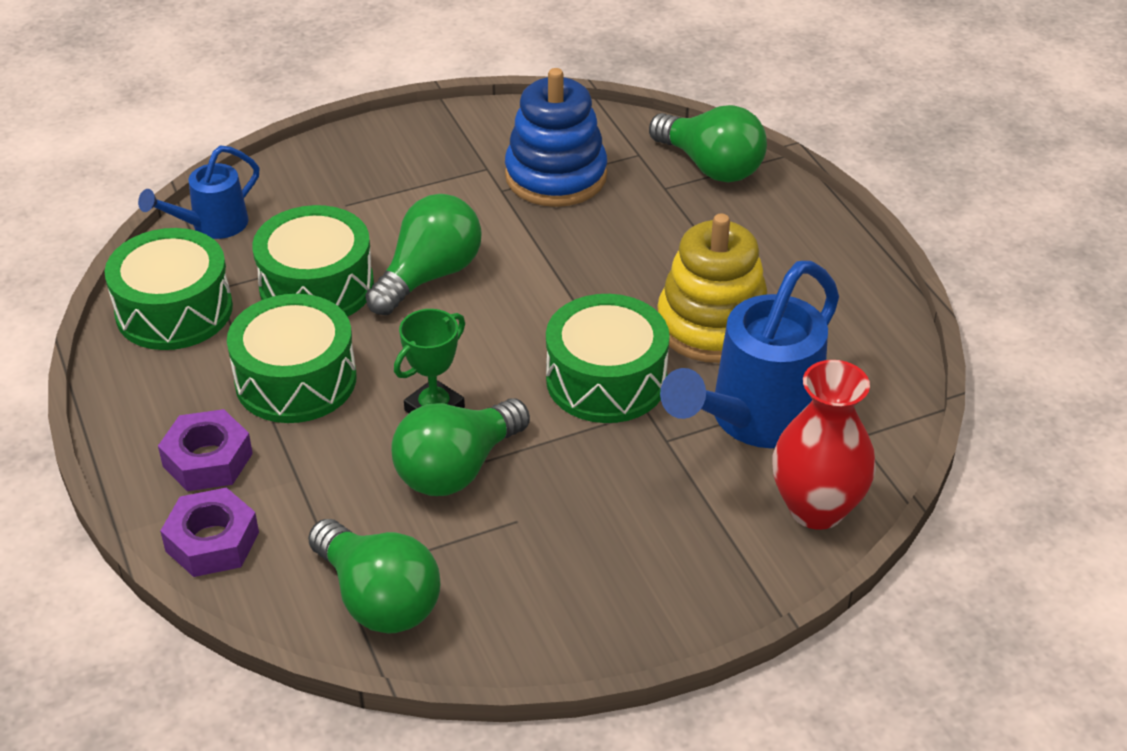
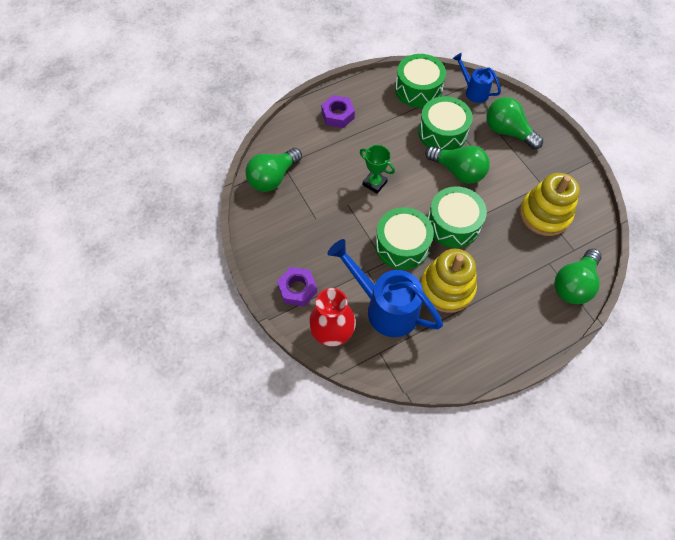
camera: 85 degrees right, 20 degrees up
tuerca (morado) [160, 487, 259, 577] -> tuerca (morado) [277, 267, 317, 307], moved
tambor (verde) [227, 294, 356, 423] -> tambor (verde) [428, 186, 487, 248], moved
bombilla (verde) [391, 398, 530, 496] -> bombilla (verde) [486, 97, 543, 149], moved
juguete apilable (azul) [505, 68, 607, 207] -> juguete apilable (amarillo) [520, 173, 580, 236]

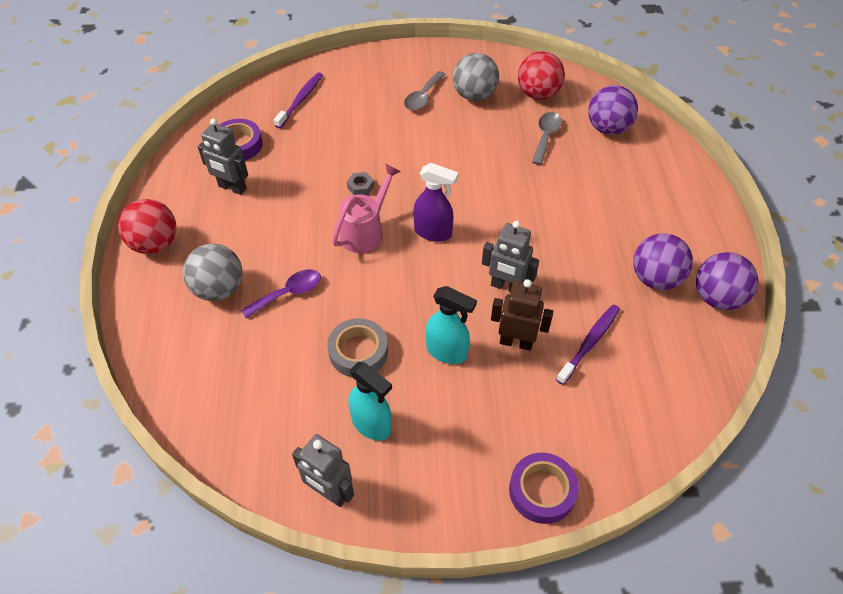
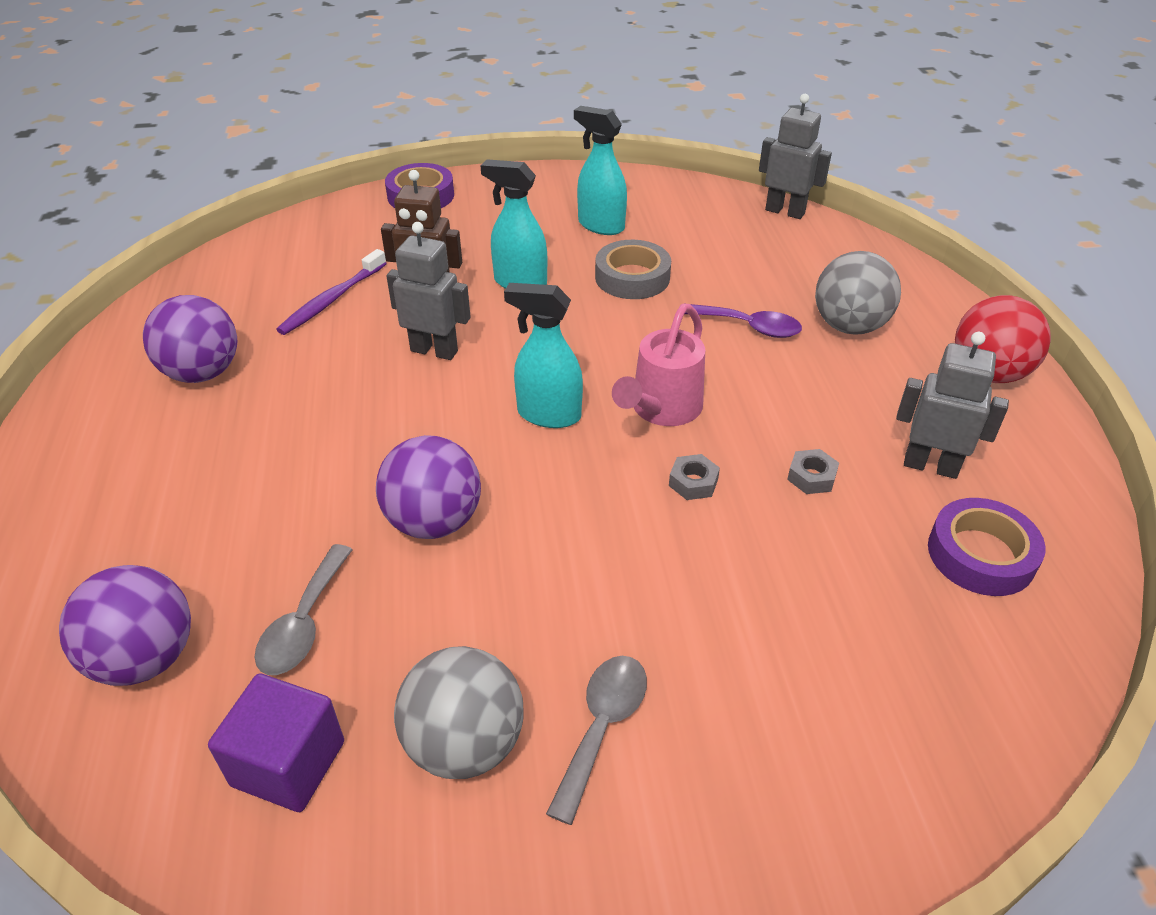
camera: 175 degrees right, 10 degrees down
cepillo de dientes (morado) [274, 72, 323, 128] -> none
none -> tuerca (gris) [787, 449, 839, 494]
robot (gris) [292, 434, 354, 507] -> robot (gris) [759, 94, 832, 219], moved
pelota (morado) [696, 252, 758, 310] -> pelota (morado) [376, 435, 481, 539], moved
pelota (rojo) [518, 51, 565, 100] -> cubo (morado) [208, 674, 344, 812]
pulverizador (morado) [413, 163, 459, 242] -> pulverizador (turquesa) [504, 283, 583, 428]
cuchara (morado) [241, 269, 321, 318] -> cuchara (morado) [685, 304, 802, 338], 120 degrees counterclockwise

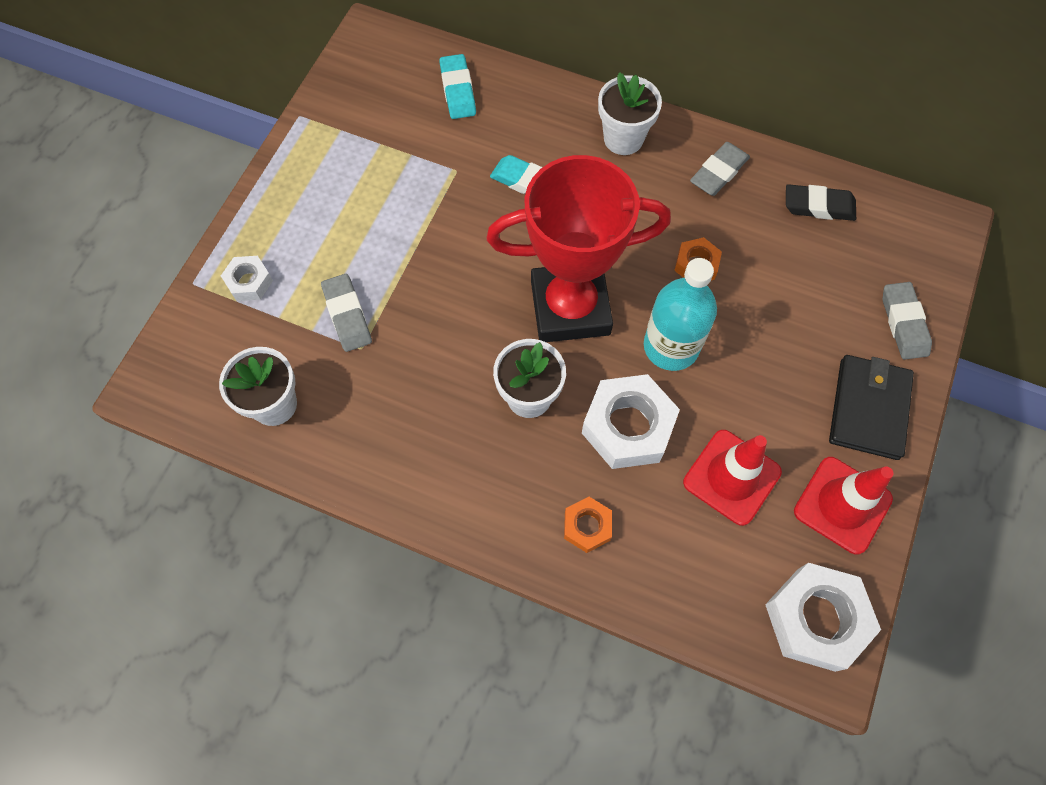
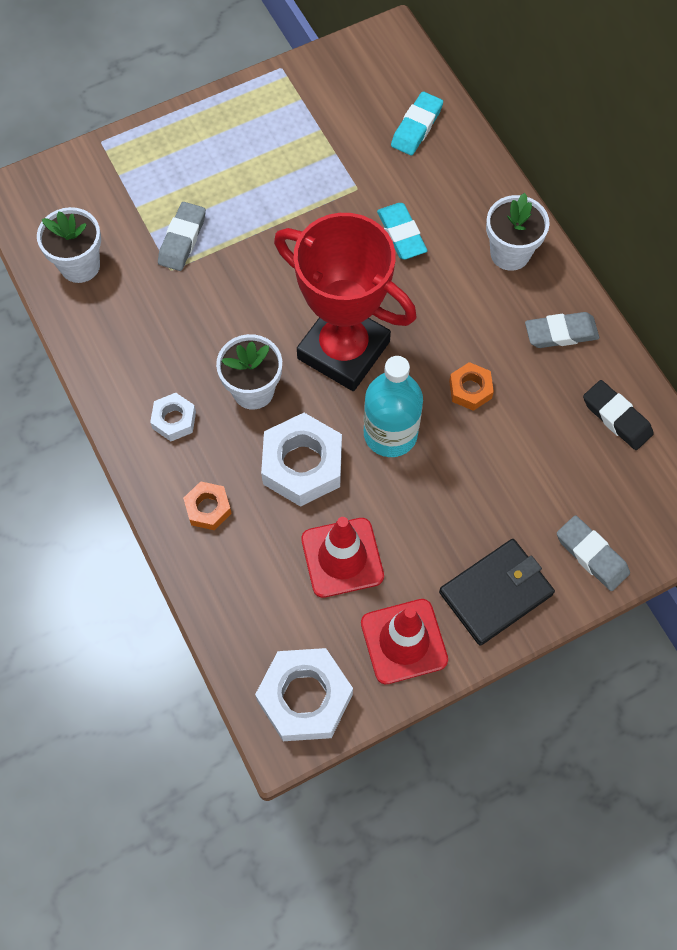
camera: 40 degrees right, 0 degrees up
tuerca (blanco) [221, 256, 273, 301] -> tuerca (blanco) [150, 393, 196, 441], moved
goma de borrar (gris) [883, 282, 932, 360] -> goma de borrar (gris) [557, 515, 630, 591], 75 degrees counterclockwise

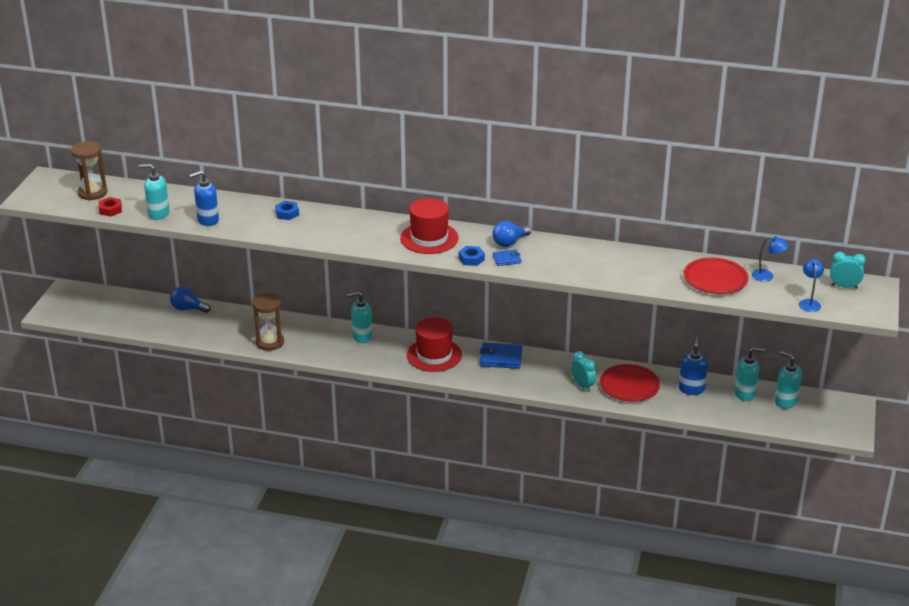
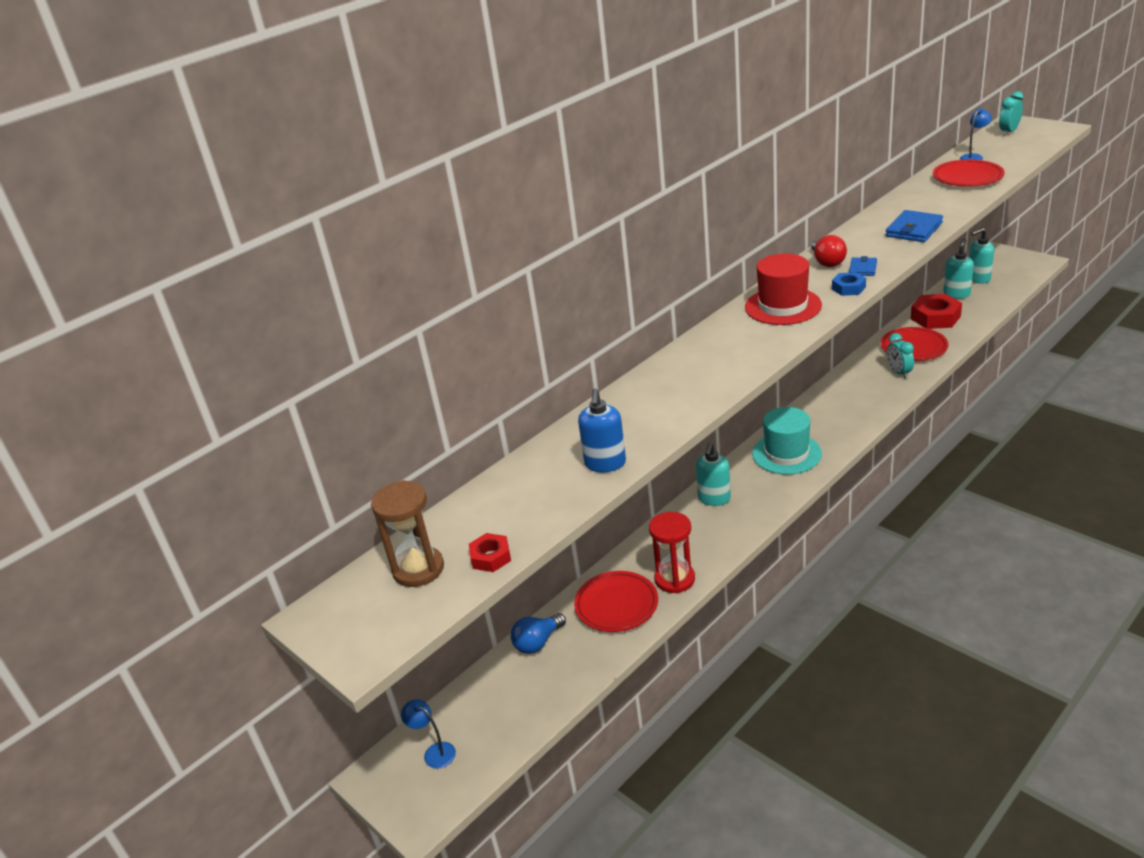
camera: 55 degrees left, 0 degrees up
dispensador de jabón (turquesa) [139, 164, 170, 220] -> none
tuerca (azul) [275, 201, 299, 220] -> none
none -> plato (rojo) [574, 571, 658, 632]
cartera (azul) [480, 342, 522, 369] -> cartera (azul) [886, 210, 943, 242], moved
lámpara (azul) [799, 259, 824, 312] -> lámpara (azul) [401, 699, 456, 769], moved
dispensador de jabón (azul) [679, 336, 708, 395] -> tuerca (rojo) [911, 294, 962, 329]
reloj de arena (marrón) [252, 293, 284, 351] -> reloj de arena (rojo) [649, 512, 695, 593]
sombrero (rojo) [407, 317, 462, 372] -> sombrero (turquesa) [752, 407, 822, 475]
bombilla (azul) [492, 221, 531, 247] -> bombilla (rojo) [811, 235, 847, 267]
despertador (turquesa) [571, 351, 596, 392] -> despertador (turquesa) [887, 333, 914, 379], 105 degrees counterclockwise

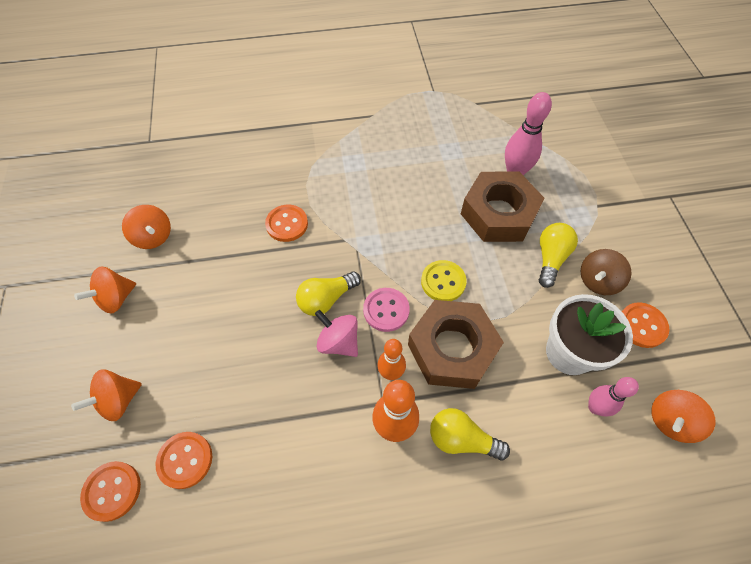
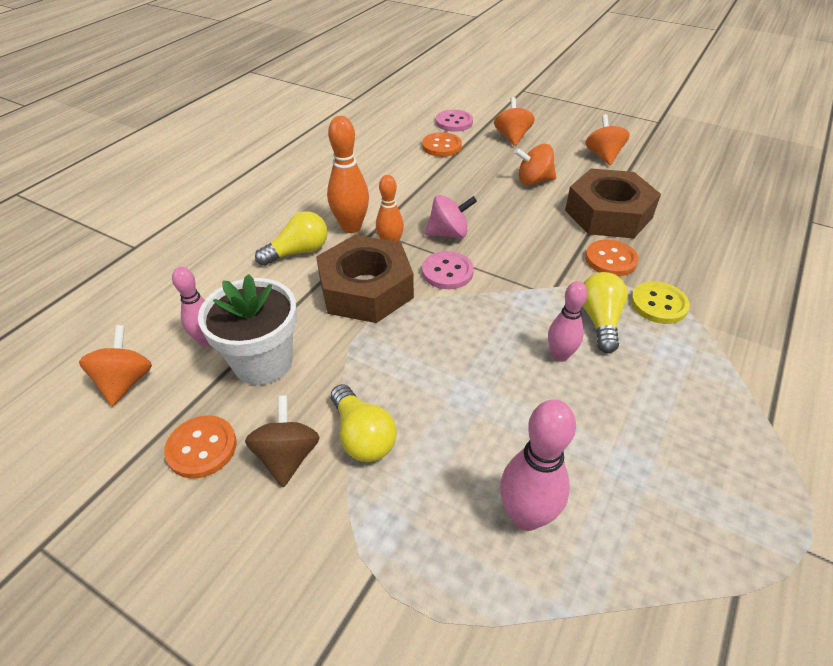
camera: 130 degrees right, 15 degrees down
none -> bolo (rosa) [548, 281, 588, 362]
peonza (naranja) [122, 205, 171, 249] -> peonza (naranja) [514, 144, 556, 185], moved
bombilla (amarillo) [296, 271, 361, 316] -> bombilla (amarillo) [582, 272, 628, 353], moved
botón (amarillo) [421, 260, 467, 301] -> botón (amarillo) [631, 281, 690, 324], moved
tuerca (marrón) [461, 172, 544, 242] -> tuerca (marrón) [565, 169, 661, 238], moved
botón (naranja) [80, 461, 141, 522] -> botón (rosa) [436, 110, 473, 132]

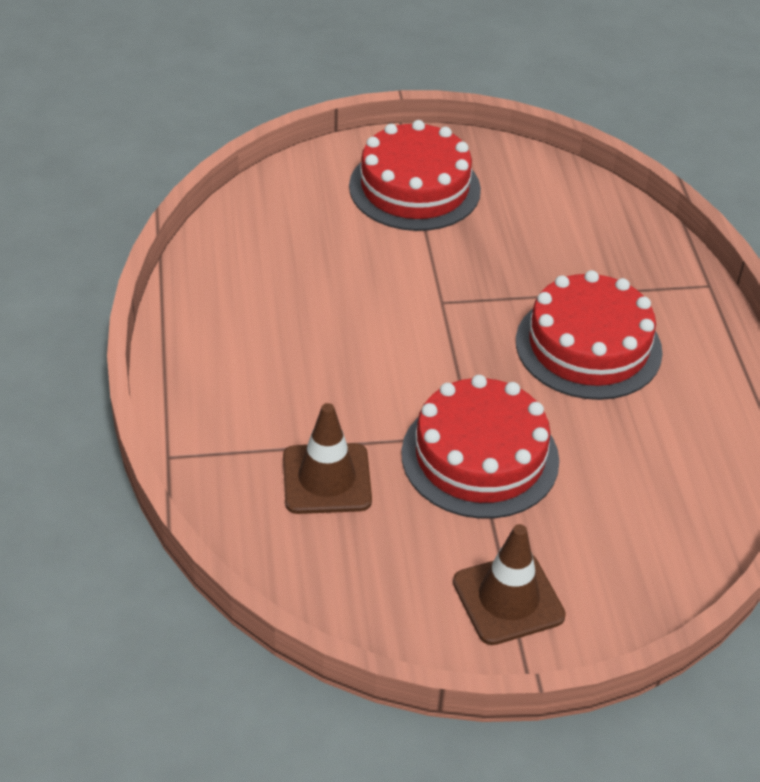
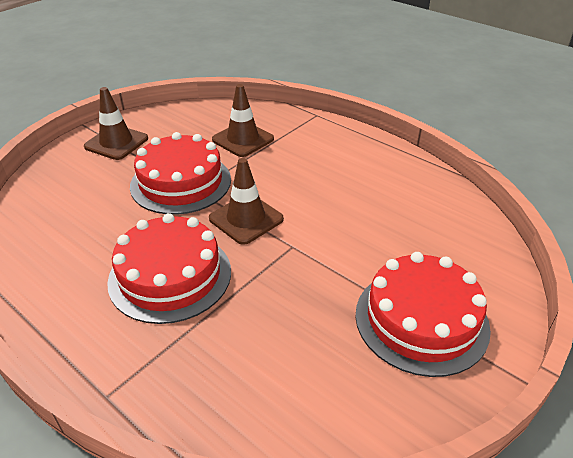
camera: 140 degrees right, 5 degrees down
none -> cono de tráfico (marrón) [209, 158, 284, 245]

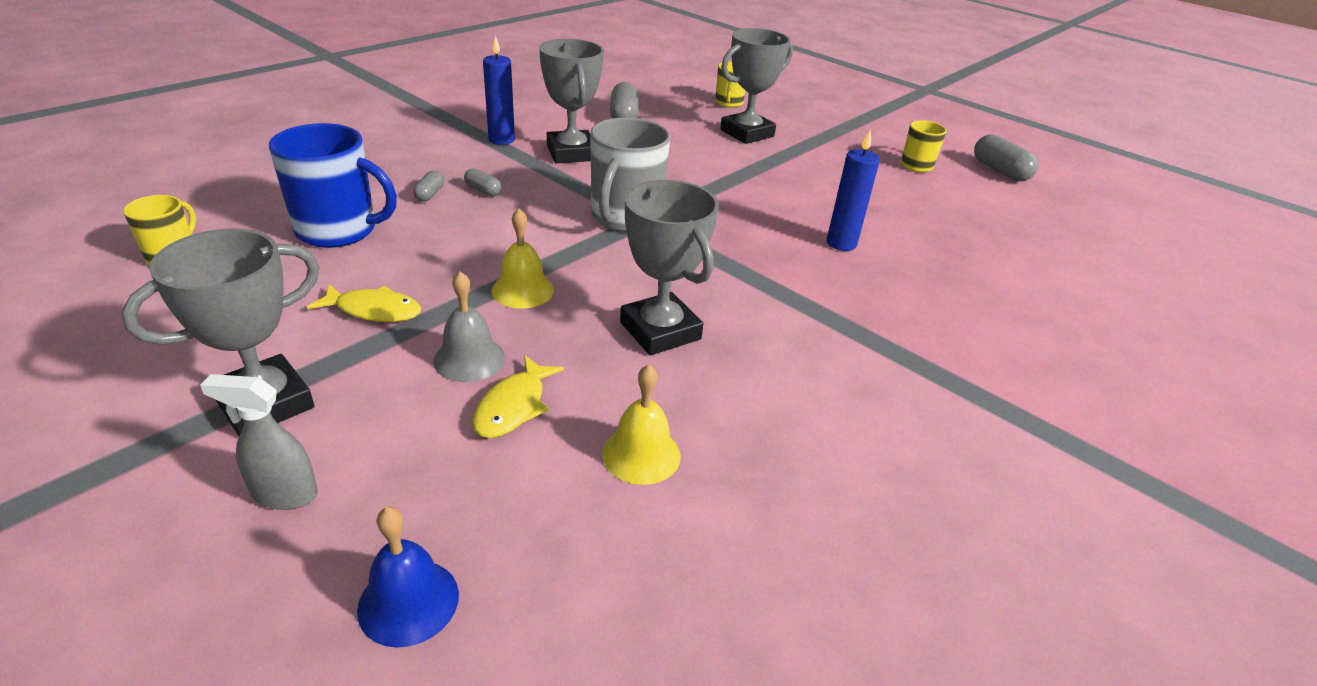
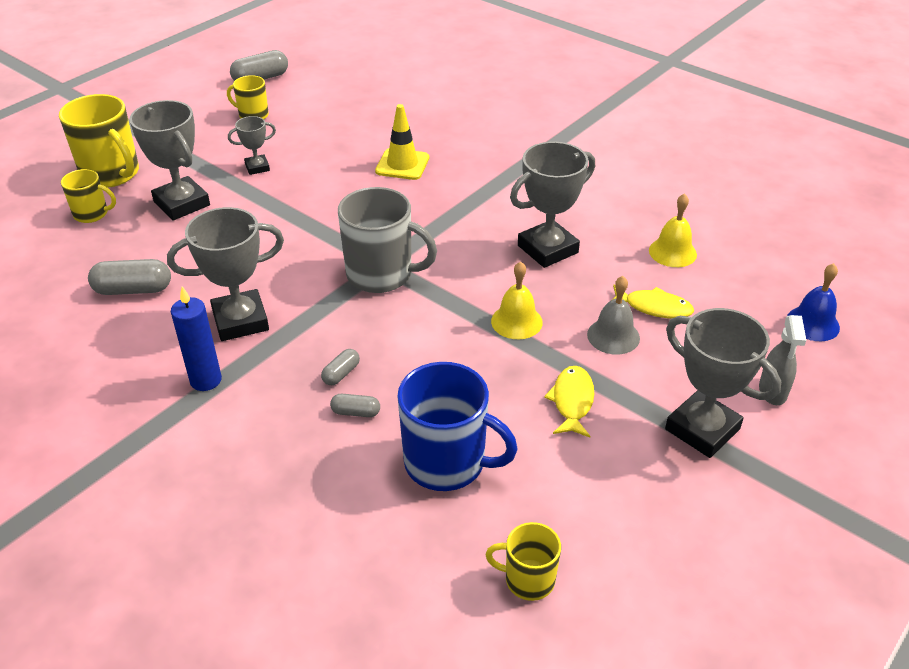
camera: 90 degrees left, 5 degrees up
none -> taza (amarillo) [59, 94, 139, 188]
none -> trofeo (gris) [228, 116, 276, 175]
vela (azul) [827, 130, 880, 251] -> cono de tráfico (amarillo) [375, 104, 429, 180]
taza (azul) [269, 123, 397, 248] -> taza (azul) [397, 362, 518, 491], 105 degrees clockwise

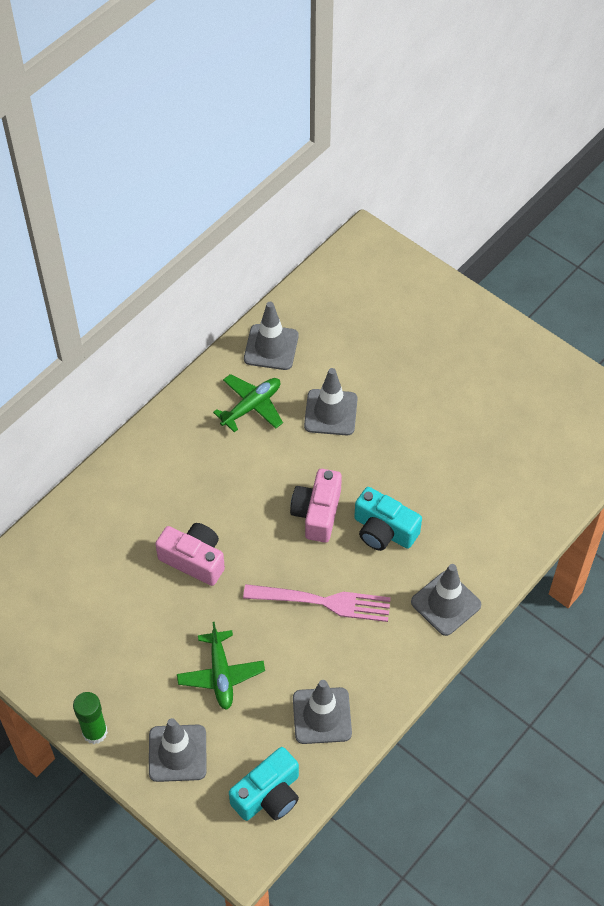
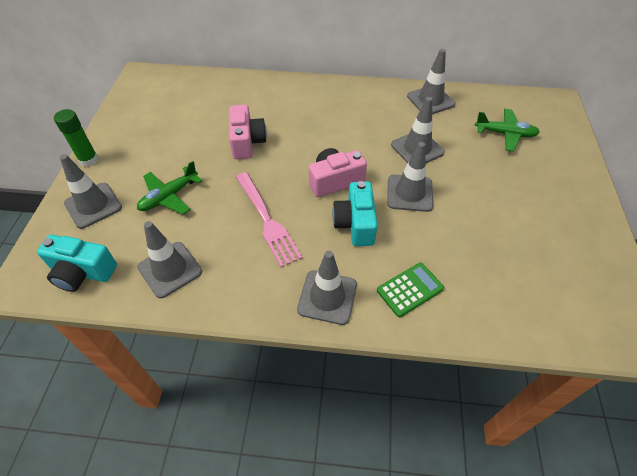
camera: 55 degrees right, 5 degrees down
none -> calculadora (verde) [377, 263, 444, 317]
none -> cono de tráfico (gris) [387, 142, 433, 212]
avión (verde) [213, 374, 283, 432] -> avión (verde) [475, 109, 540, 151], moved

